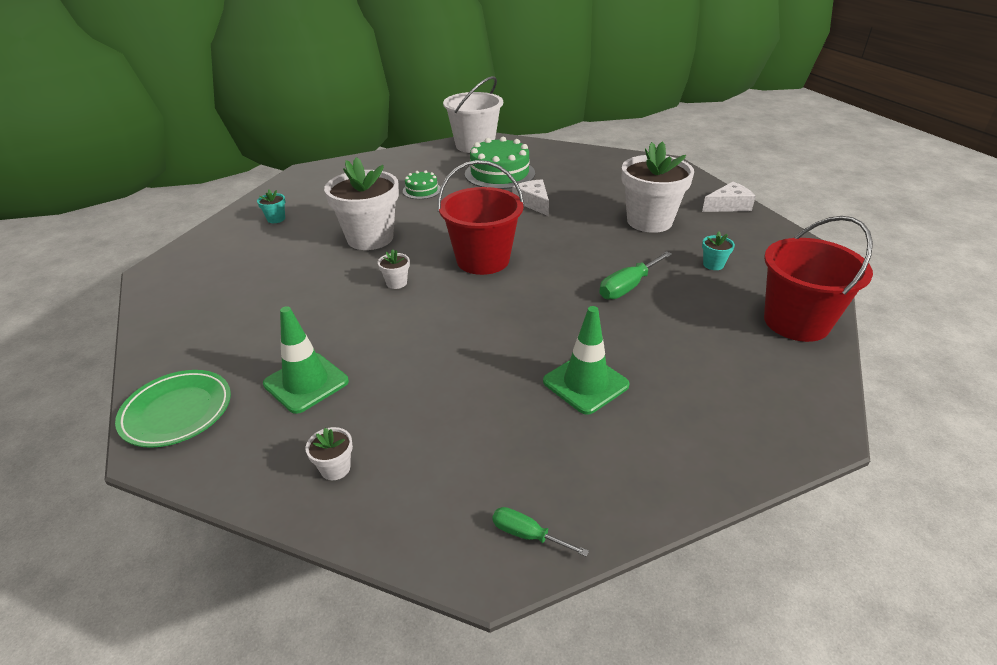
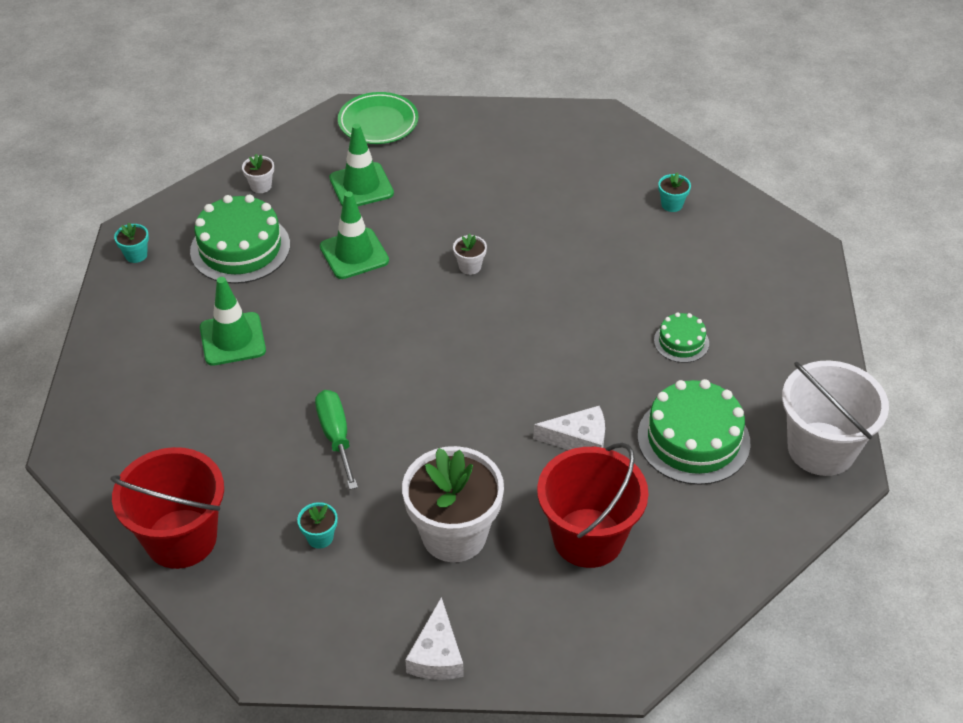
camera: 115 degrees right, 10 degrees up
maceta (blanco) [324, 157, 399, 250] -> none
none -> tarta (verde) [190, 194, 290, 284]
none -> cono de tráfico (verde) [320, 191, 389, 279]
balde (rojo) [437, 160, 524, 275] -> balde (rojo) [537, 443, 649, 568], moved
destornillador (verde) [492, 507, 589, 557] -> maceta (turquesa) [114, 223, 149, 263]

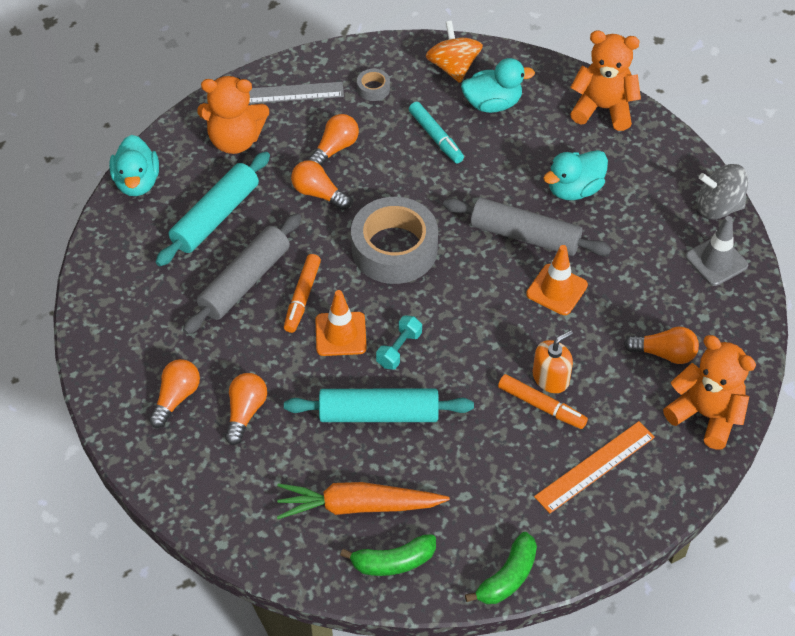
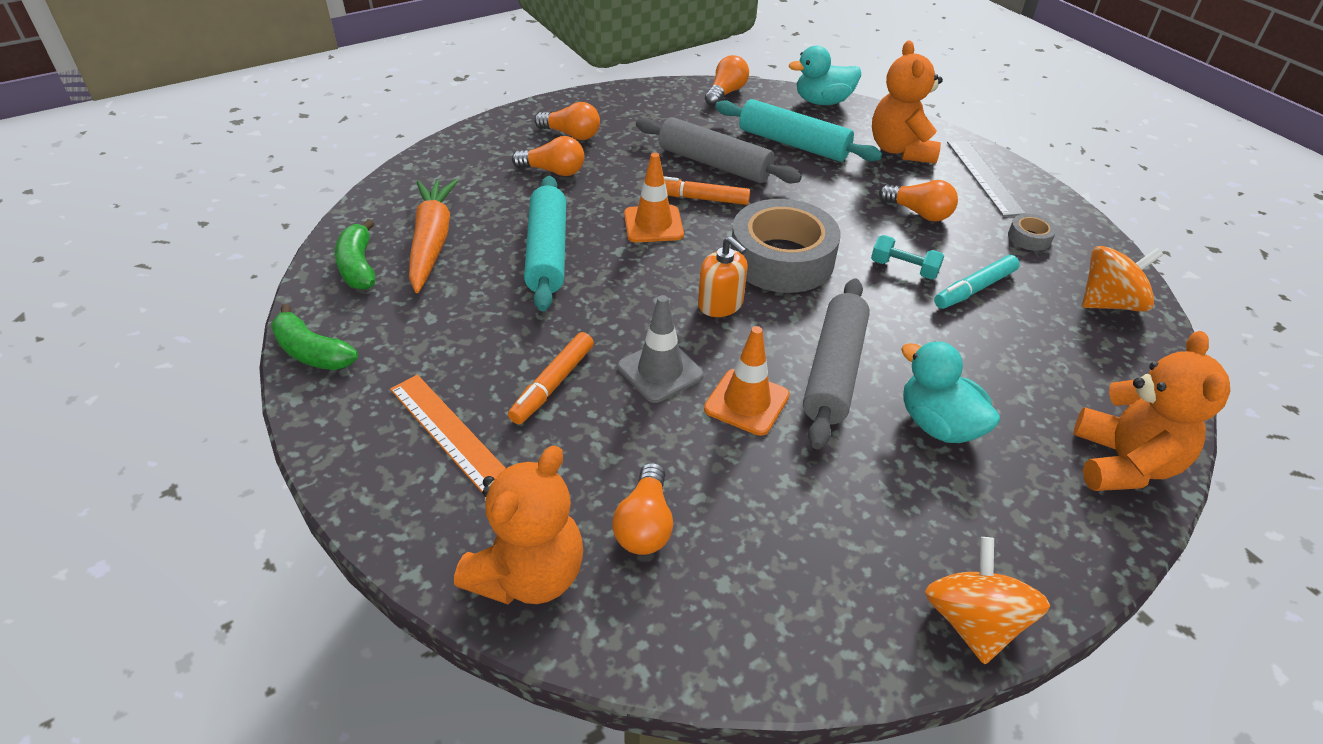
camera: 85 degrees right, 10 degrees down
pato (turquesa) [461, 58, 535, 113] -> none
bombilla (naranja) [291, 160, 351, 210] -> bombilla (naranja) [705, 55, 749, 106], moved
mancuerna (turquesa) [376, 315, 422, 370] -> mancuerna (turquesa) [871, 235, 944, 280], moved
dispensador de jabón (naranja) [533, 330, 573, 393] -> dispensador de jabón (naranja) [698, 236, 748, 317], moved
cono de tráfico (gris) [686, 216, 748, 286] -> cono de tráfico (gris) [618, 295, 704, 403], moved
peonza (gris) [697, 164, 748, 220] -> peonza (naranja) [925, 537, 1050, 664]

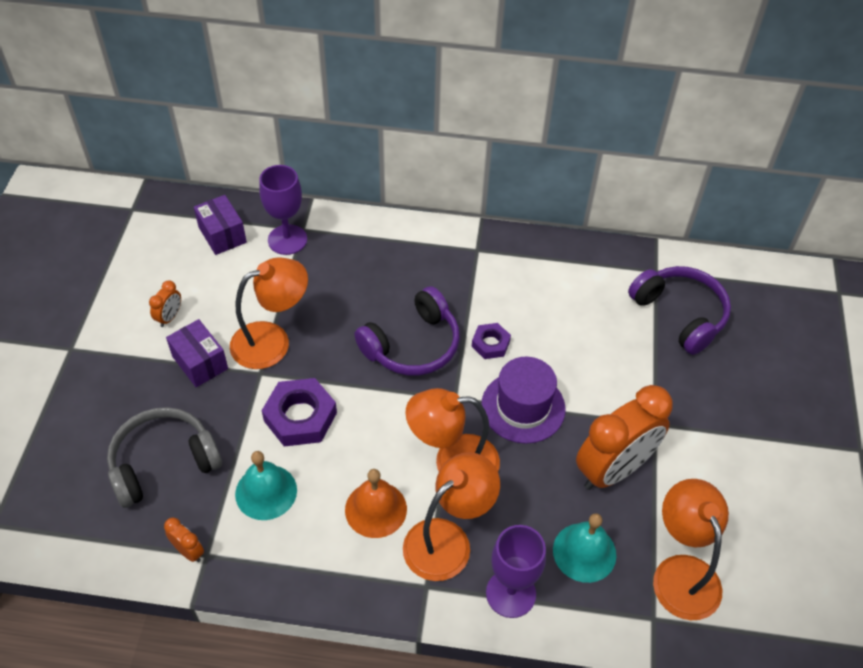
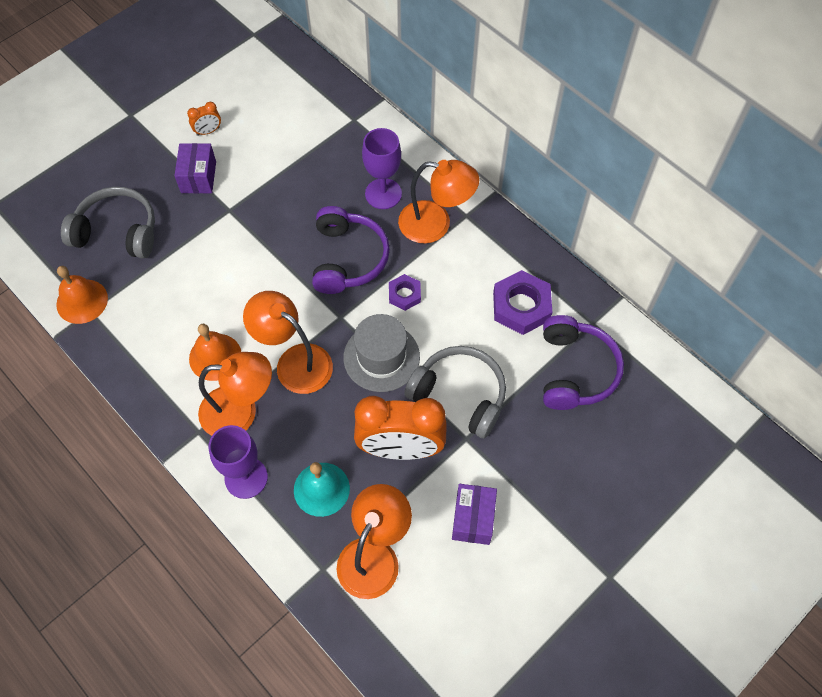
camera: 40 degrees right, 10 degrees up
campana (turquesa) [235, 451, 297, 520] -> none
none -> auriculares (gris) [404, 346, 506, 439]
caja (morado) [194, 195, 247, 255] -> caja (morado) [452, 484, 497, 545], moved
lámpara (naranja) [230, 257, 308, 369] -> lámpara (naranja) [398, 160, 479, 243], moved
copa (morado) [259, 165, 307, 255] -> copa (morado) [362, 128, 402, 209], moved
tuerca (morado) [261, 378, 337, 447] -> tuerca (morado) [493, 270, 552, 335], moved
despertador (naranja) [164, 517, 204, 562] -> campana (naranja) [56, 266, 108, 324]
sombrero (morado) [481, 357, 565, 444] -> sombrero (gris) [343, 314, 420, 392]
auriculares (morado) [354, 286, 460, 375] -> auriculares (morado) [312, 206, 390, 294], 90 degrees counterclockwise

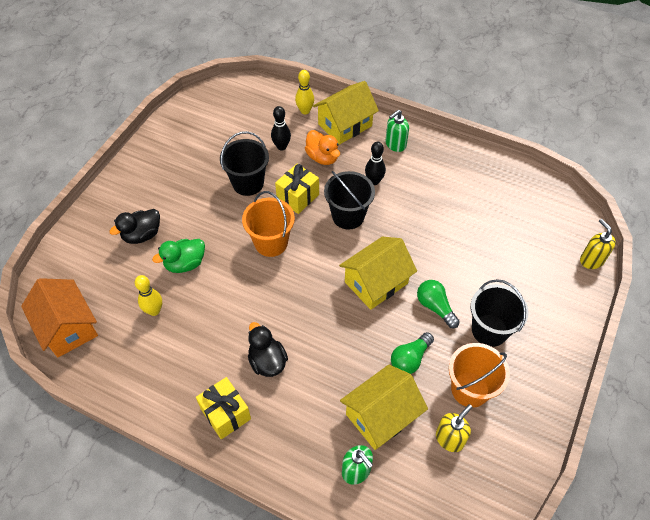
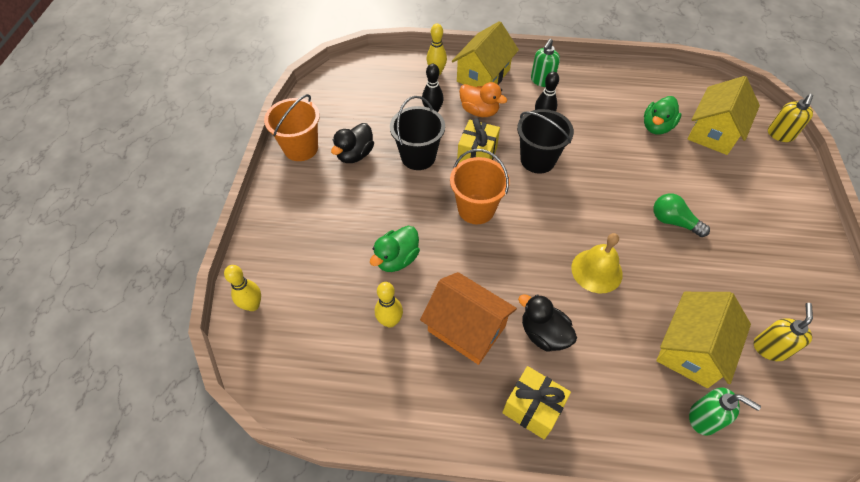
camera: 20 degrees left, 0 degrees up
bombilla (verde) [391, 332, 434, 374] -> none
balde (negro) [470, 279, 529, 347] -> none
none -> bolo (amarillo) [224, 265, 261, 311]
none -> campana (amarillo) [571, 233, 623, 293]
none -> pato (verde) [644, 96, 682, 135]
casa (naranja) [21, 278, 98, 357] -> casa (naranja) [420, 272, 517, 365], moved
pato (negro) [109, 209, 160, 244] -> pato (negro) [331, 123, 374, 163], moved
casa (amarillo) [339, 237, 417, 310] -> casa (amarillo) [687, 76, 760, 155], moved
balde (naranja) [449, 343, 510, 408] -> balde (naranja) [264, 94, 320, 161], moved
dispensador de jabón (amarillo) [580, 219, 616, 269] -> dispensador de jabón (amarillo) [768, 94, 813, 142], 105 degrees counterclockwise

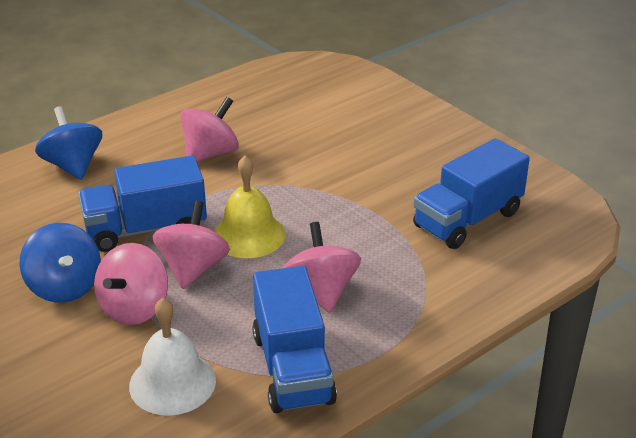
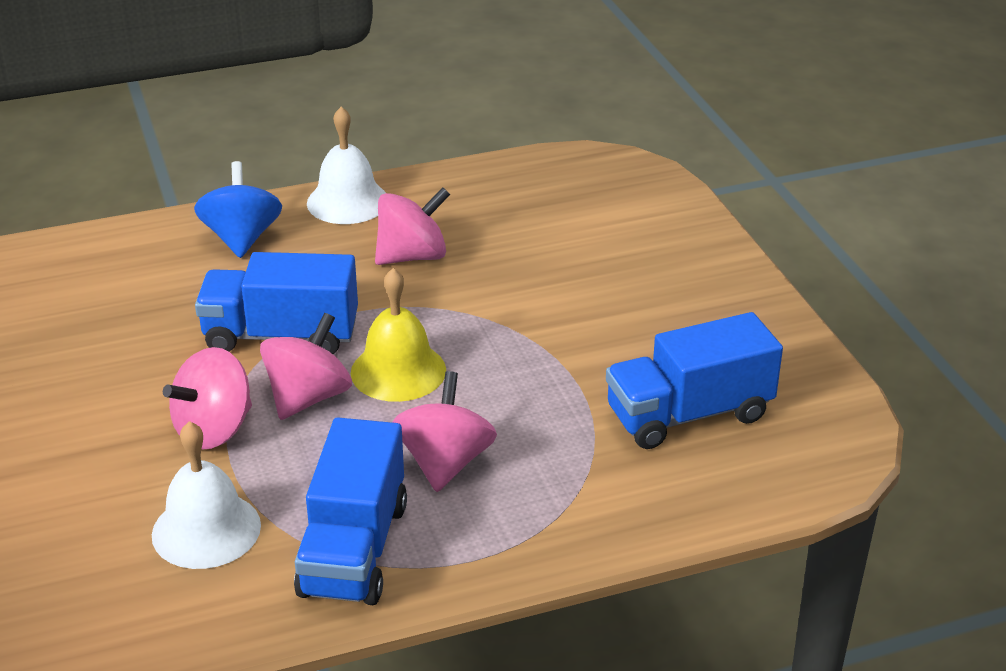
camera: 20 degrees right, 0 degrees up
peonza (azul) [19, 223, 101, 302] -> none
none -> campana (blanco) [307, 107, 386, 224]

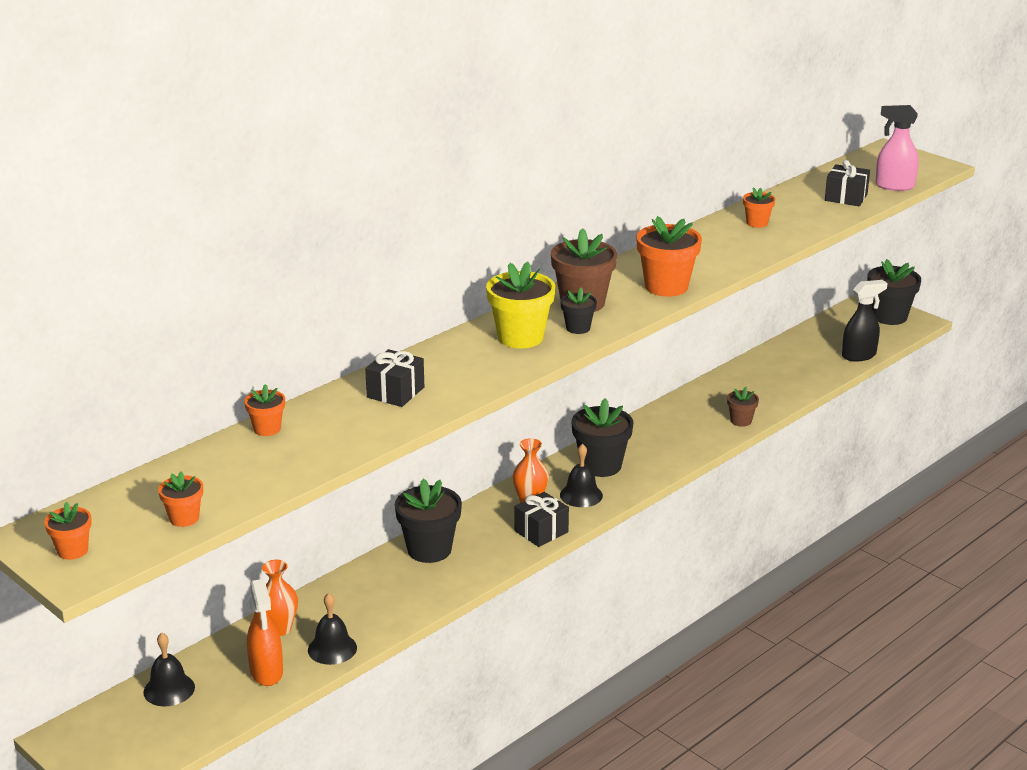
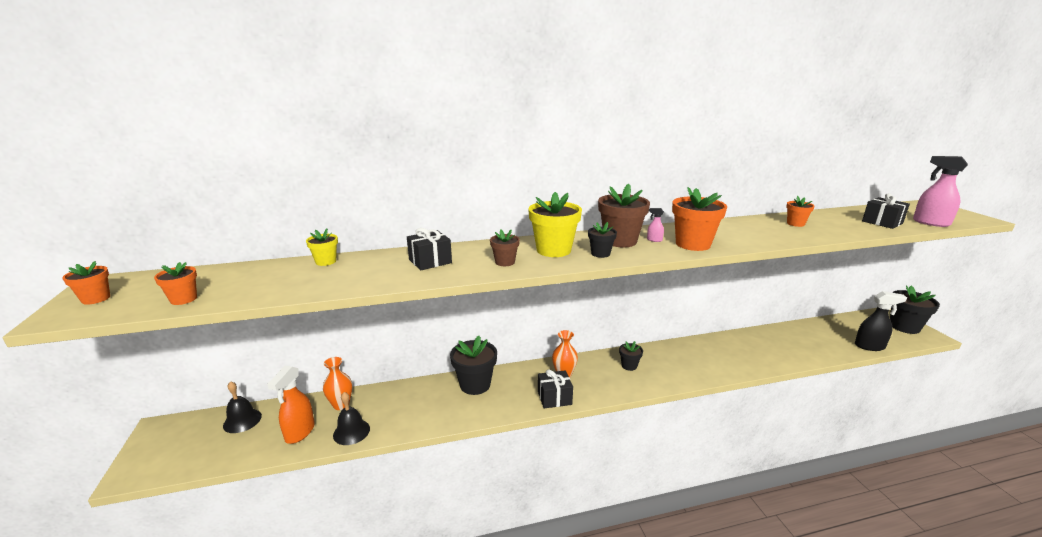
camera: 30 degrees right, 5 degrees down
campana (negro) [560, 444, 603, 507] -> none
none -> pulverizador (rosa) [647, 208, 664, 242]
maceta (marrón) [727, 387, 759, 427] -> maceta (marrón) [490, 230, 520, 266], moved
maceta (naranja) [244, 384, 285, 436] -> maceta (amarillo) [306, 229, 338, 266]
maceta (negro) [571, 398, 633, 477] -> maceta (negro) [619, 341, 643, 371], x0.54

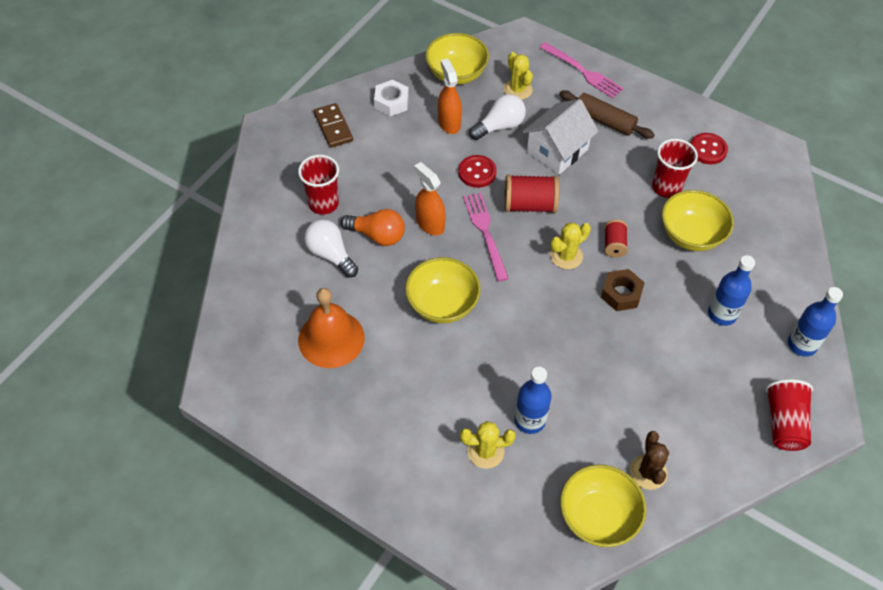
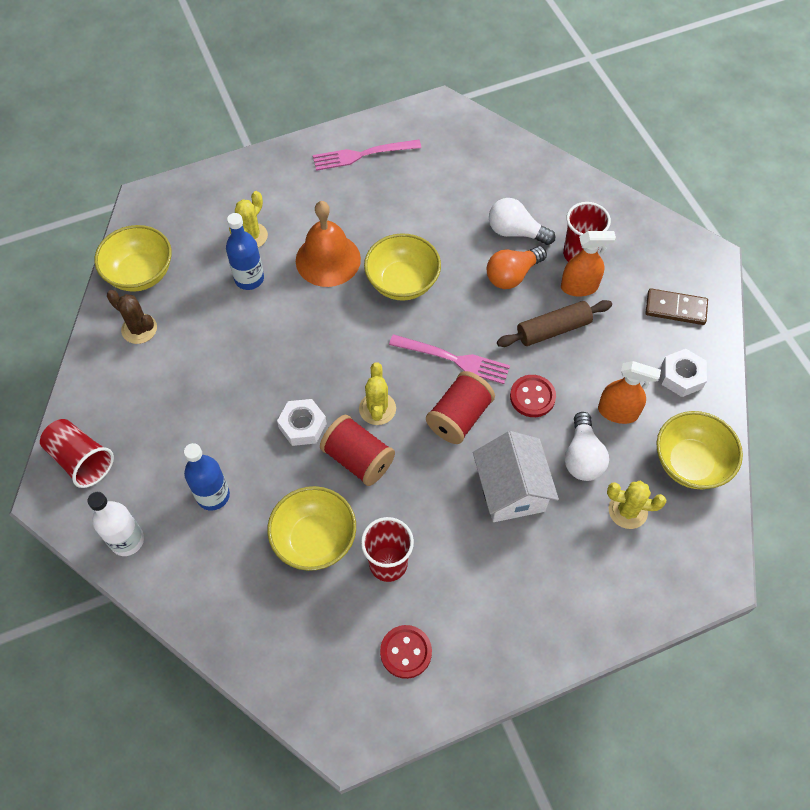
camera: 125 degrees right, 5 degrees up
campana (naranja) [298, 288, 365, 368] -> campana (naranja) [296, 201, 361, 287], moved
pulverizador (naranja) [414, 162, 446, 235] -> pulverizador (naranja) [561, 231, 616, 296], moved
tenedor (rosa) [539, 42, 624, 98] -> tenedor (rosa) [313, 139, 422, 171], moved
rodillo (marrón) [559, 90, 655, 138] -> rodillo (marrón) [497, 300, 612, 347], moved
tuerca (marrón) [601, 269, 645, 311] -> tuerca (blanco) [277, 399, 327, 446]
botella (azul) [788, 287, 843, 357] -> botella (blanco) [88, 492, 144, 556]
bombilla (blanco) [304, 219, 358, 278] -> bombilla (blanco) [489, 198, 555, 245], 150 degrees counterclockwise
carrete (rojo) [605, 220, 628, 258] -> carrete (rojo) [320, 415, 395, 486], x1.68

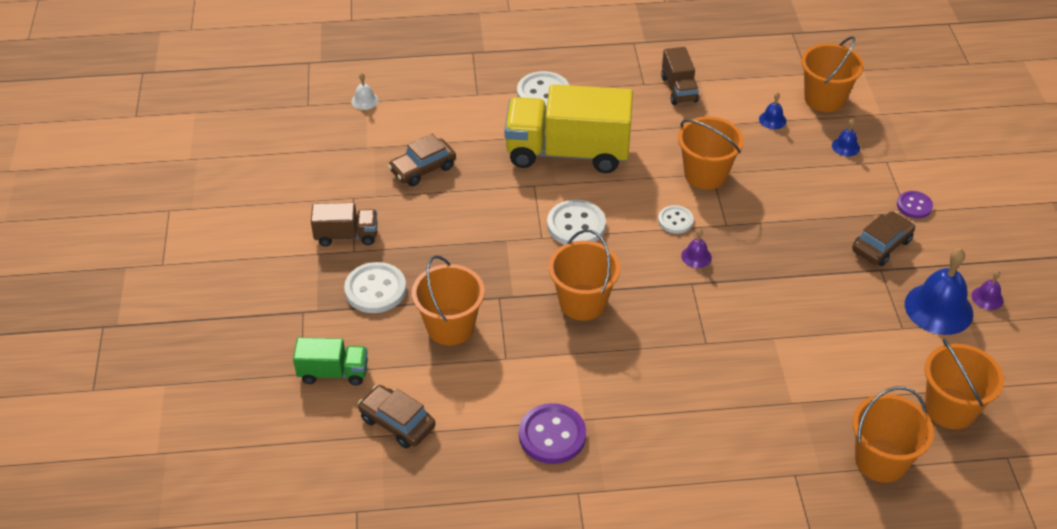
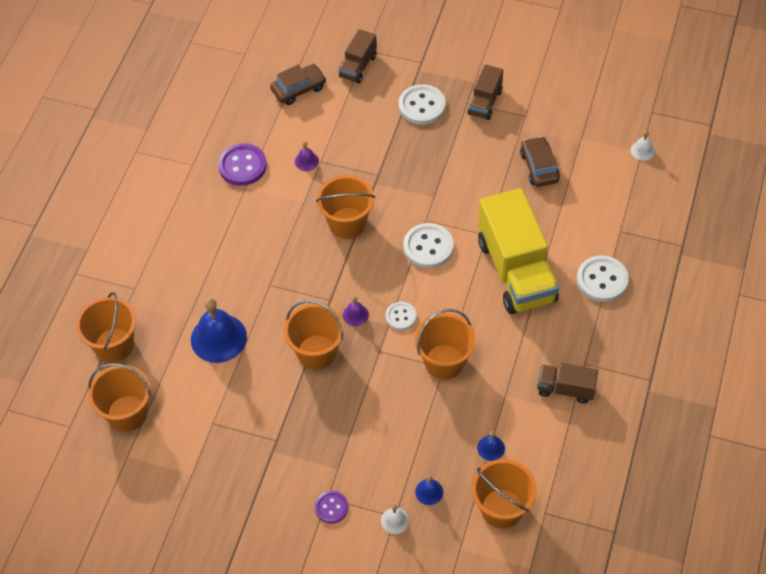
camera: 115 degrees right, 10 degrees up
coche (marrón) [852, 211, 915, 266] -> none
none -> campana (blanco) [381, 504, 409, 534]
balde (naranja) [412, 255, 485, 345] -> balde (naranja) [284, 300, 344, 370], moved
campana (azul) [905, 248, 973, 335] -> campana (azul) [191, 298, 247, 363], moved
campana (morado) [972, 271, 1004, 310] -> campana (morado) [295, 141, 319, 171], moved
camión (verde) [293, 338, 368, 385] -> camión (marrón) [339, 29, 377, 84]
camión (amarillo) [504, 84, 633, 173] -> camión (amarillo) [478, 188, 559, 314], 135 degrees clockwise

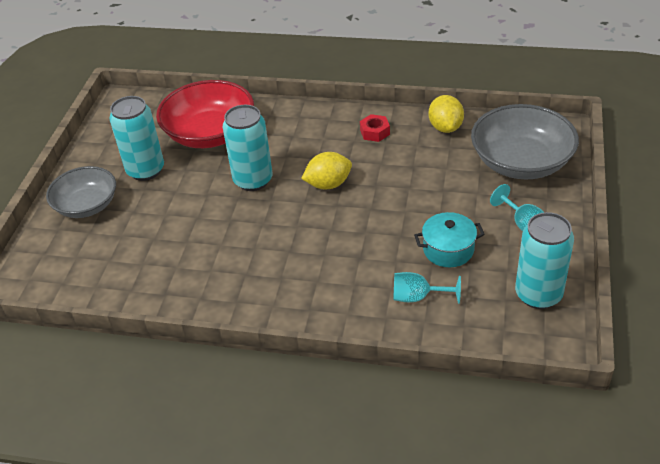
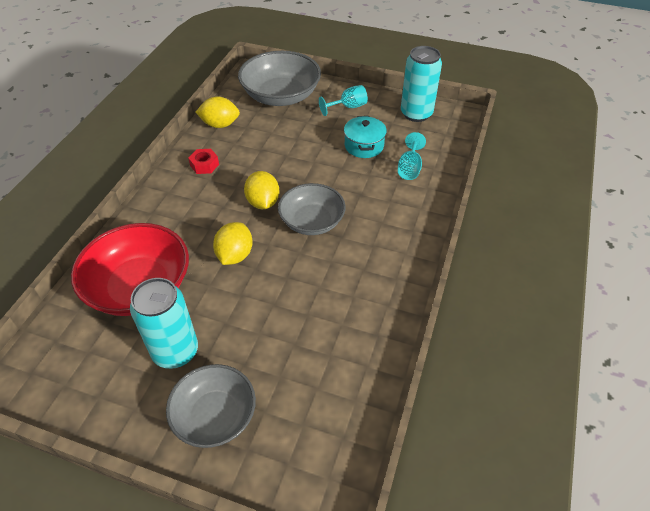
camera: 85 degrees left, 5 degrees up
none -> cuenco (gris) [278, 183, 346, 235]
lata (turquesa) [223, 105, 272, 191] -> limón (amarillo) [213, 222, 253, 265]

